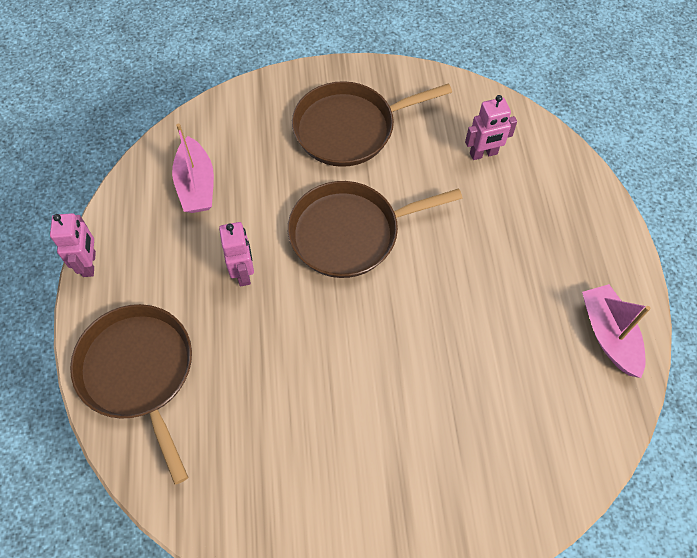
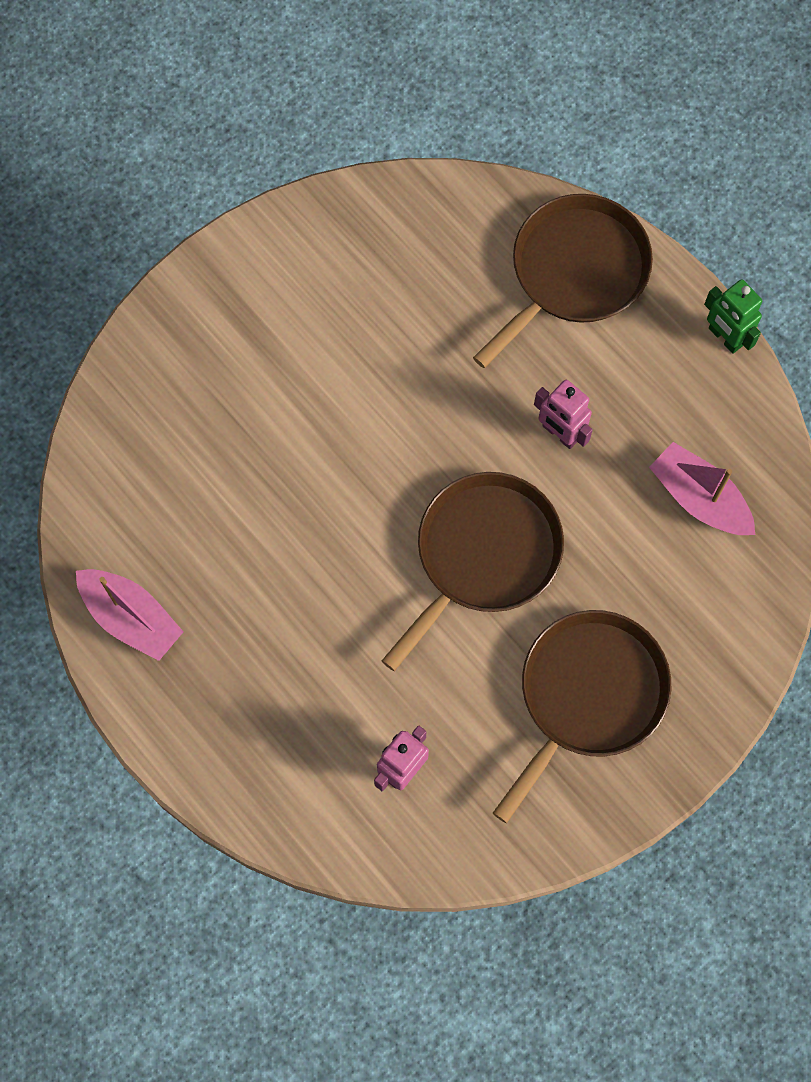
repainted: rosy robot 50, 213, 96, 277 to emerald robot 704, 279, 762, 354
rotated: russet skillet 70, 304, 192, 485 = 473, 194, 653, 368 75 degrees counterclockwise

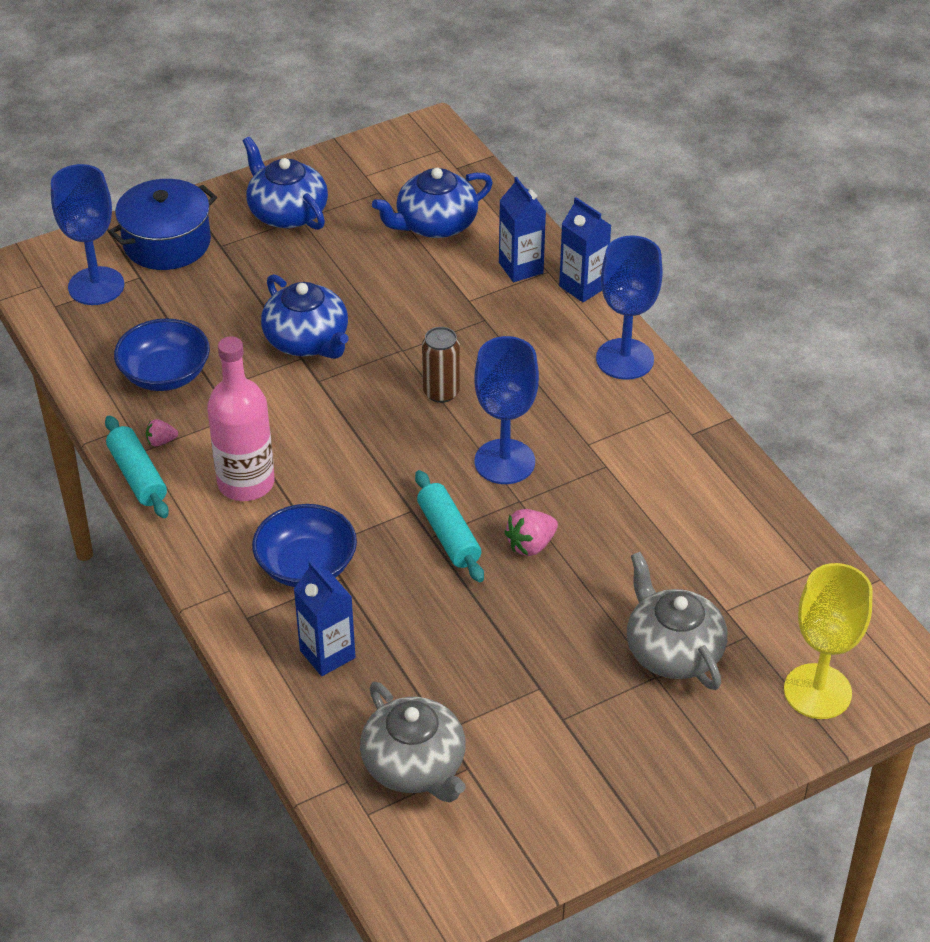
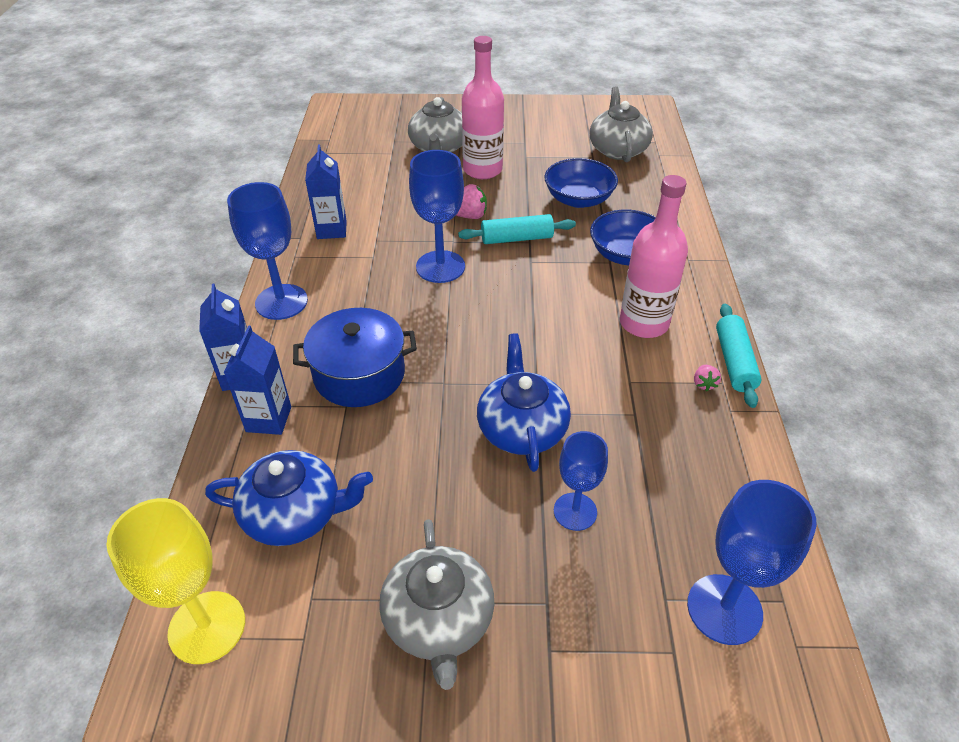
gone: russet soda can 422, 327, 460, 403
new: rosy drink bottle 462, 36, 504, 179; royal blue chalice 554, 431, 608, 531
shifted: royal blue stockpot 108, 179, 217, 270 to 293, 308, 417, 407; royal blue deep dish 114, 318, 210, 391 to 544, 158, 618, 208; royal blue carton 293, 561, 355, 676 to 305, 144, 347, 239; yellow chalice 784, 563, 873, 719 to 106, 498, 245, 664
repainted: royal blue teapot 243, 136, 328, 230 to grey teapot 379, 519, 494, 690
rotated: rosy strawberry 146, 419, 178, 446 = 694, 365, 721, 392 75 degrees clockwise; turquoise pastry roller 415, 470, 484, 582 = 458, 214, 576, 244 75 degrees clockwise

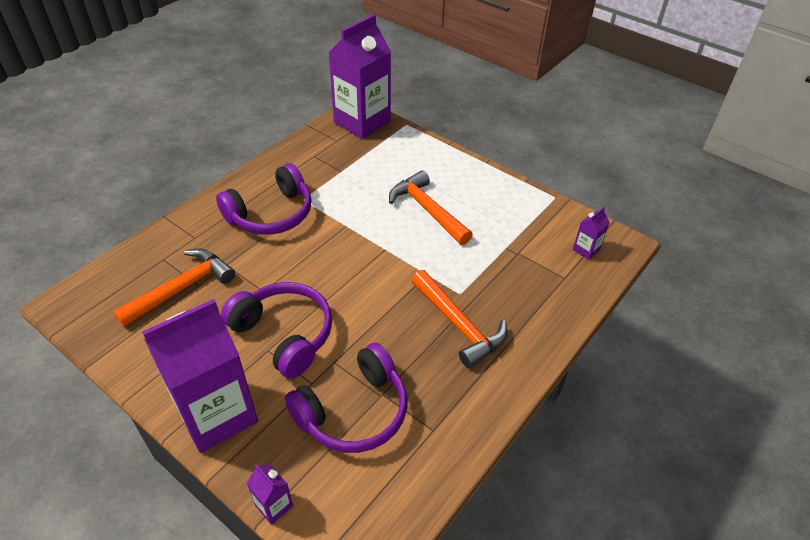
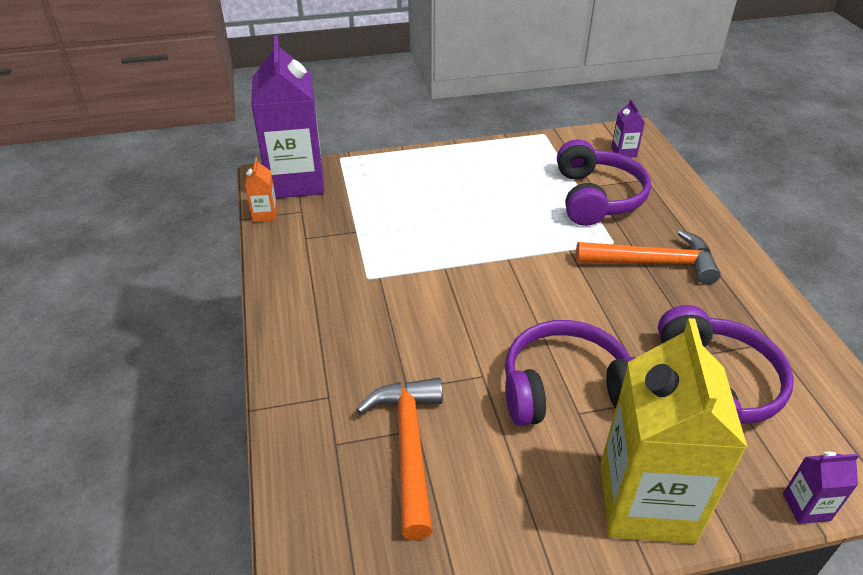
gone: orange-coloured carpenter's hammer 389, 170, 473, 245
new: orange-coloured carton 245, 158, 277, 222
shifted: purple headset 216, 163, 312, 235 to 557, 139, 651, 226
repainted: purple carton 142, 299, 258, 453 to yellow carton 600, 318, 747, 544

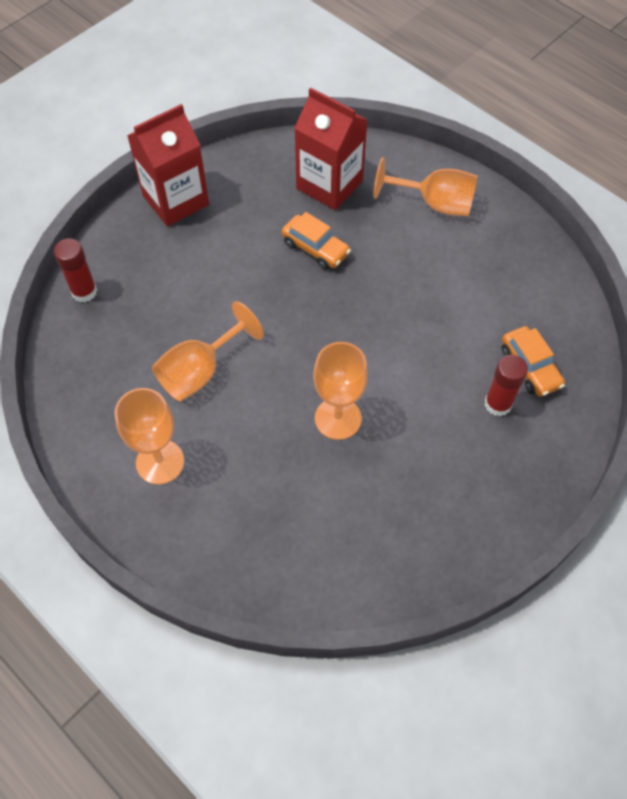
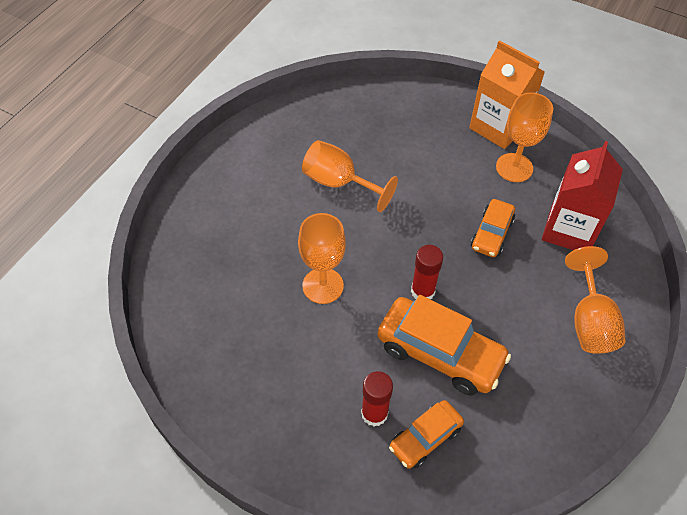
new: orange-coloured car 377, 295, 511, 395
shifted: crimson glue stick 54, 238, 97, 302 to 411, 245, 443, 299; orange-coloured chalice 115, 388, 184, 484 to 496, 92, 553, 182
repainted: crimson carton 127, 104, 209, 226 to orange-coloured carton 469, 40, 545, 149

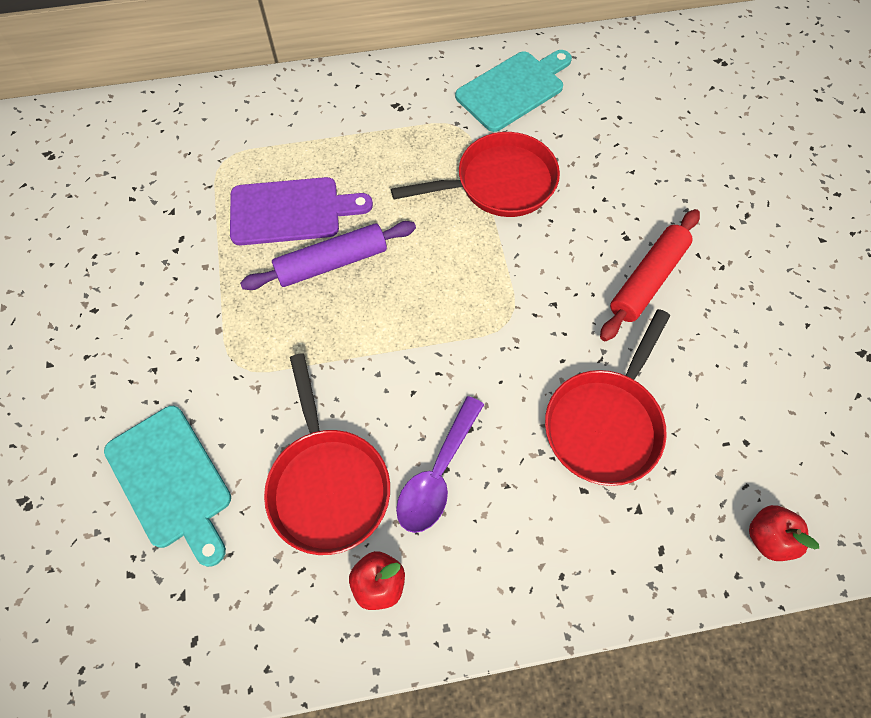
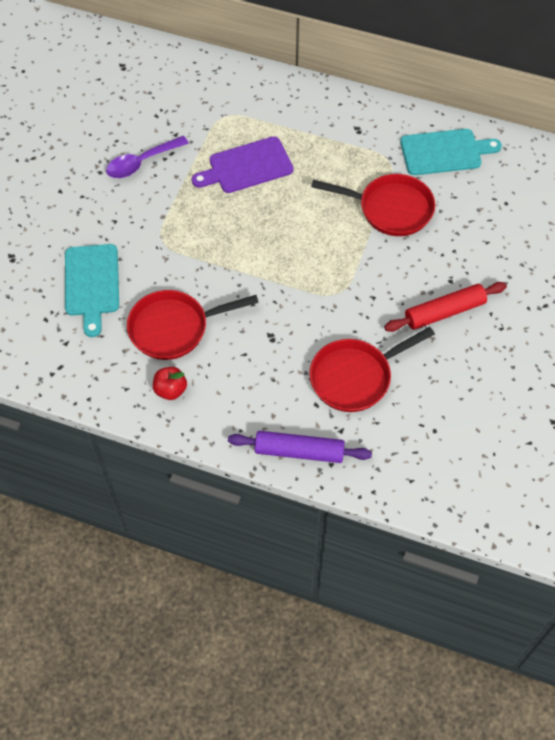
gone: crimson toy apple 749, 505, 819, 561
shifted: purple pastry roller 240, 221, 416, 290 to 228, 431, 372, 463; purple tablespoon 396, 396, 484, 533 to 106, 136, 189, 178
rotated: purple chopping board 230, 177, 373, 245 = 192, 137, 293, 193 135 degrees clockwise; crimson skillet 264, 353, 390, 555 = 127, 290, 259, 360 60 degrees clockwise

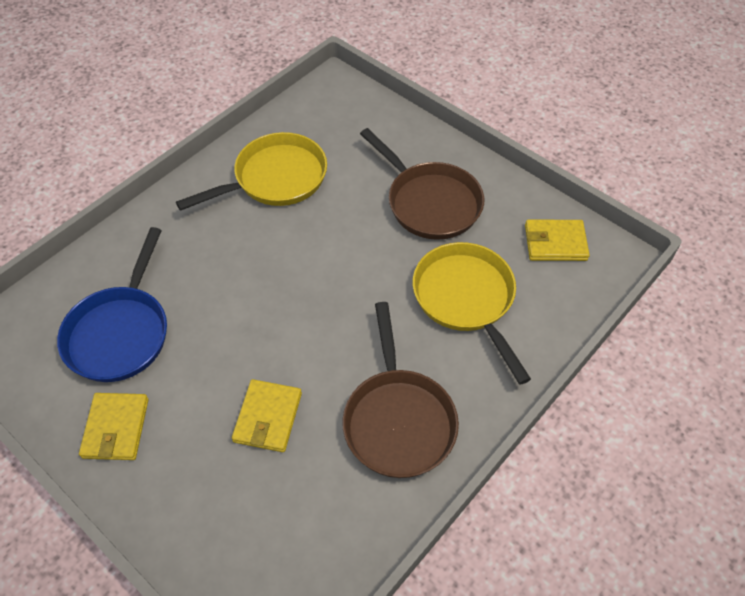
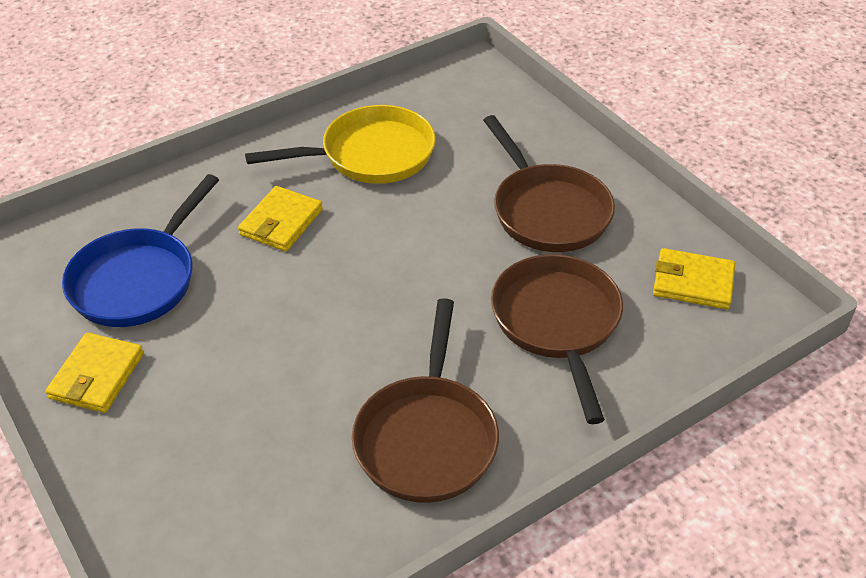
shifted: yellow card wallet 232, 379, 302, 452 to 238, 186, 323, 251
repainted: yellow skillet 413, 242, 531, 385 to russet skillet 491, 254, 623, 424

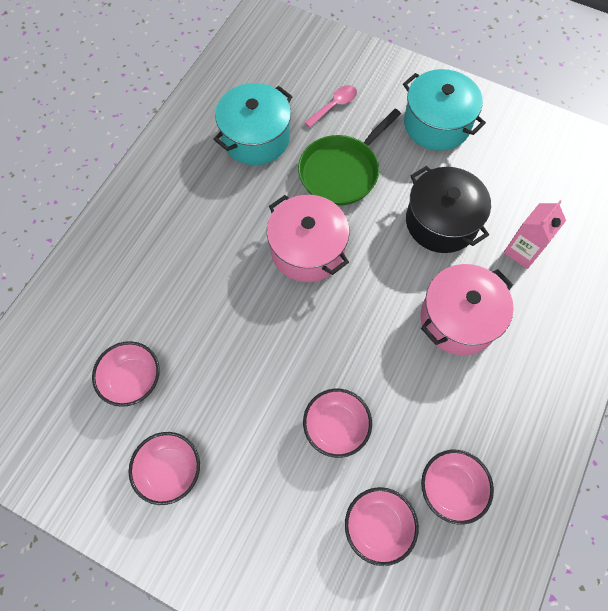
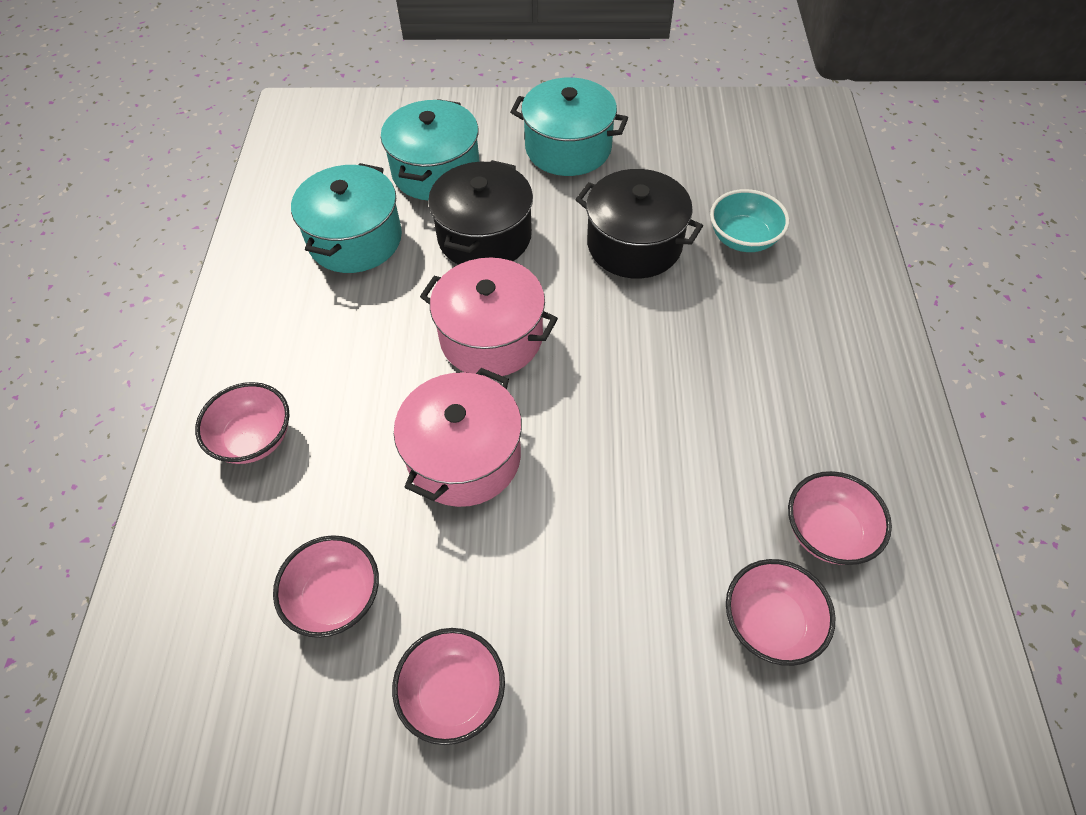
shifted: rosy deep dish 303, 388, 372, 458 to 195, 382, 290, 464; rosy stockpot 421, 264, 513, 355 to 394, 368, 522, 507
swapped: emerald skillet 298, 109, 401, 206 to jet-black stockpot 428, 160, 533, 265; rosy tablespoon 304, 85, 357, 128 to turquoise stockpot 381, 99, 480, 200; rosy carton 504, 200, 566, 269 to turquoise deep dish 710, 189, 789, 252

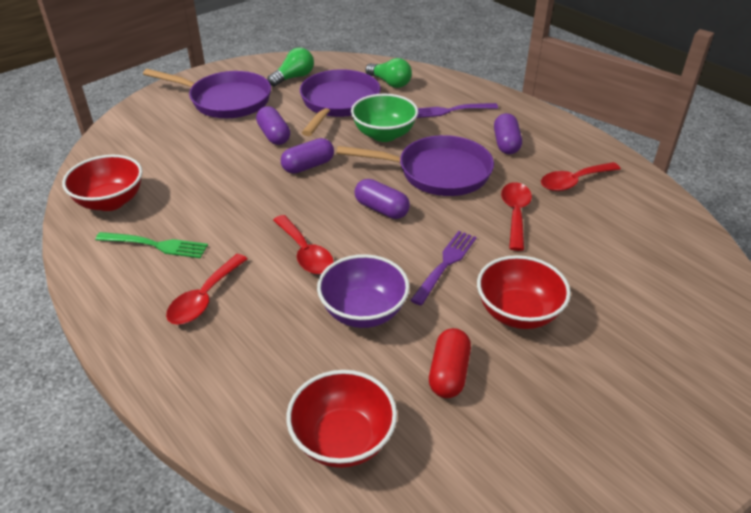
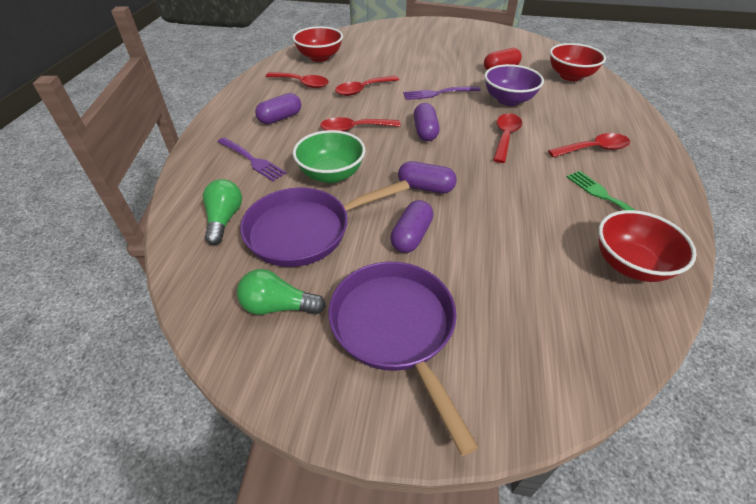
shifted: crimson deep dish 477, 255, 571, 329 to 293, 26, 343, 62
swapped: purple skillet 336, 135, 494, 196 to crimson tablespoon 320, 117, 401, 132

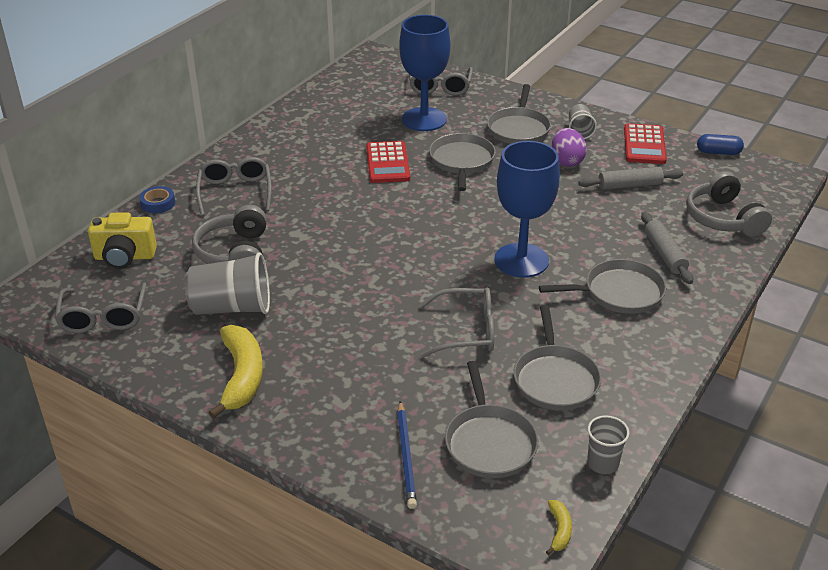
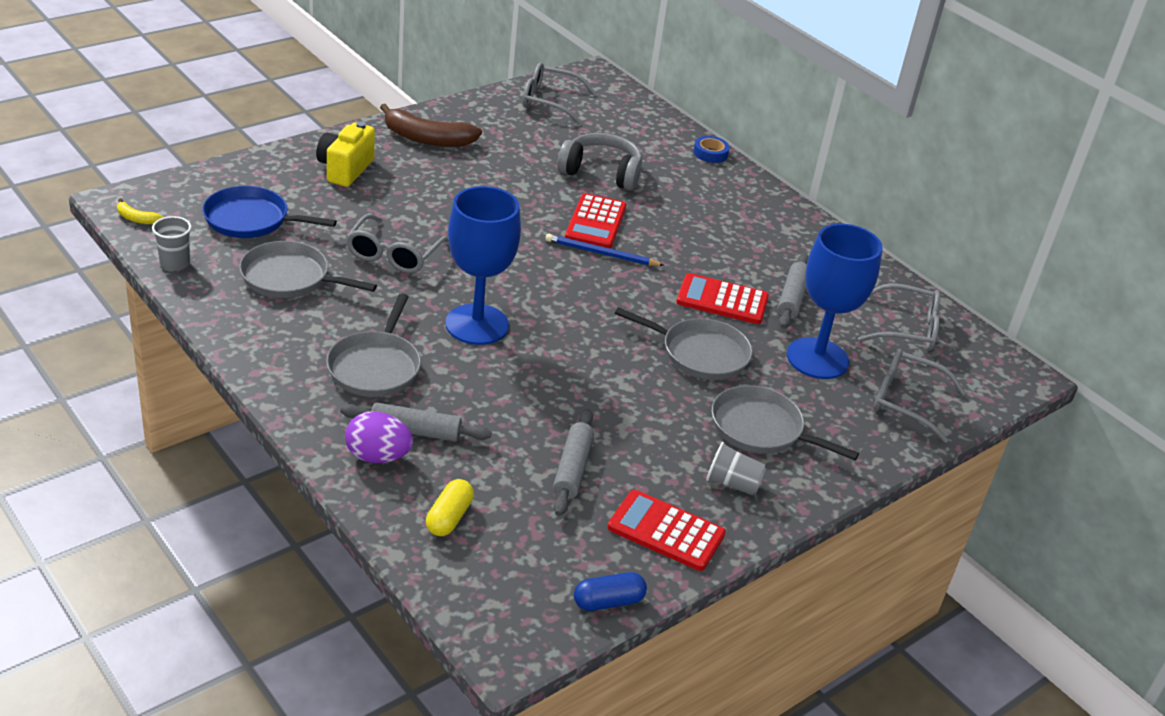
gone: grey beaker 185, 252, 270, 315
new: crimson adding machine 565, 193, 626, 248; grey pastry roller 778, 254, 809, 329
shifted: yellow camera 88, 212, 157, 269 to 316, 121, 375, 187; grey glasses 196, 157, 272, 216 to 858, 283, 940, 351; royal blue wooden pencil 397, 401, 417, 509 to 545, 233, 665, 266; purple toy egg 552, 128, 587, 167 to 345, 411, 413, 463
swapped: grey headset 686, 171, 772, 237 to yellow pill shape 426, 479, 474, 536
repainted: yellow banana 208, 325, 263, 419 to russet banana 380, 104, 482, 147; grey skillet 445, 361, 538, 478 to royal blue skillet 202, 186, 337, 238
rotated: royal blue pill shape 697, 134, 744, 155 = 574, 572, 647, 611 45 degrees clockwise

